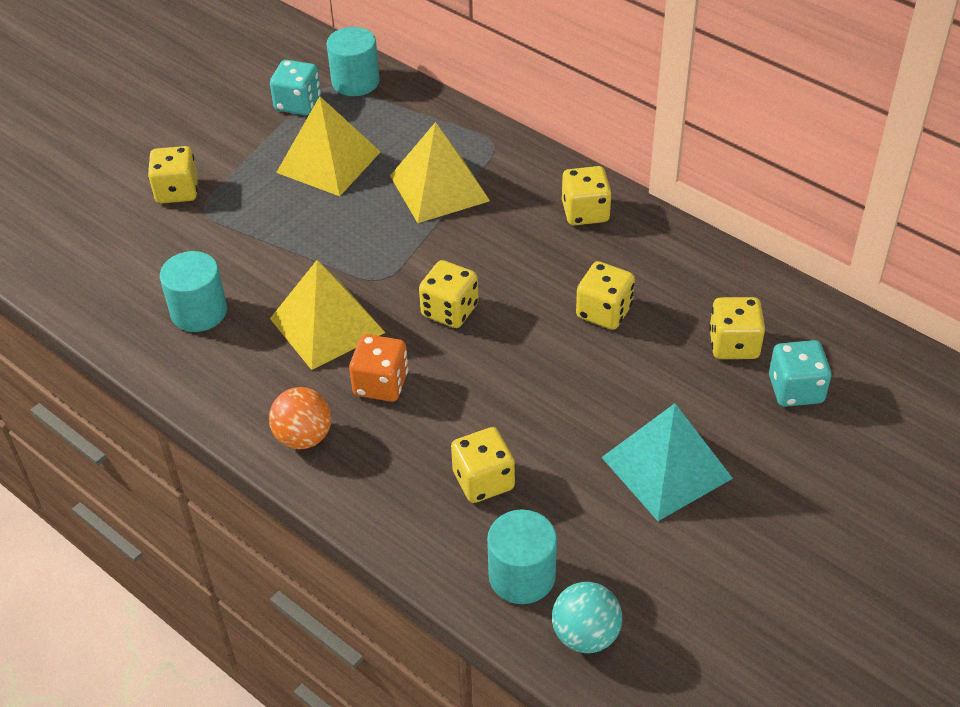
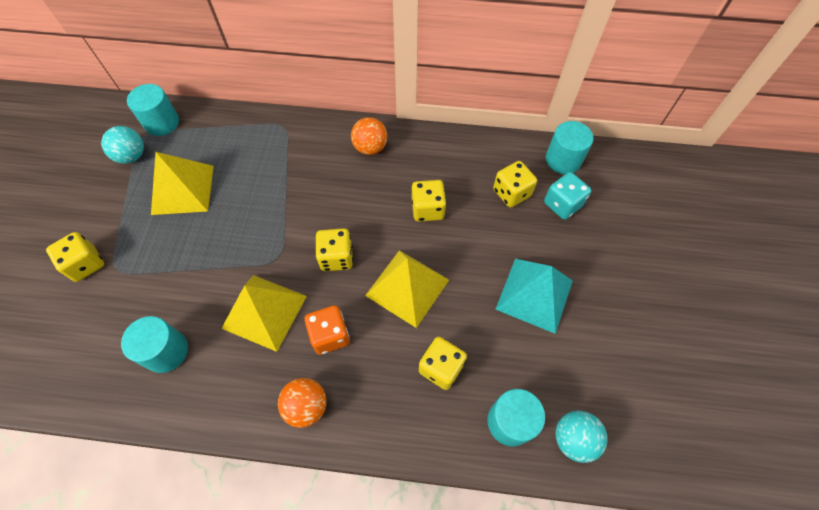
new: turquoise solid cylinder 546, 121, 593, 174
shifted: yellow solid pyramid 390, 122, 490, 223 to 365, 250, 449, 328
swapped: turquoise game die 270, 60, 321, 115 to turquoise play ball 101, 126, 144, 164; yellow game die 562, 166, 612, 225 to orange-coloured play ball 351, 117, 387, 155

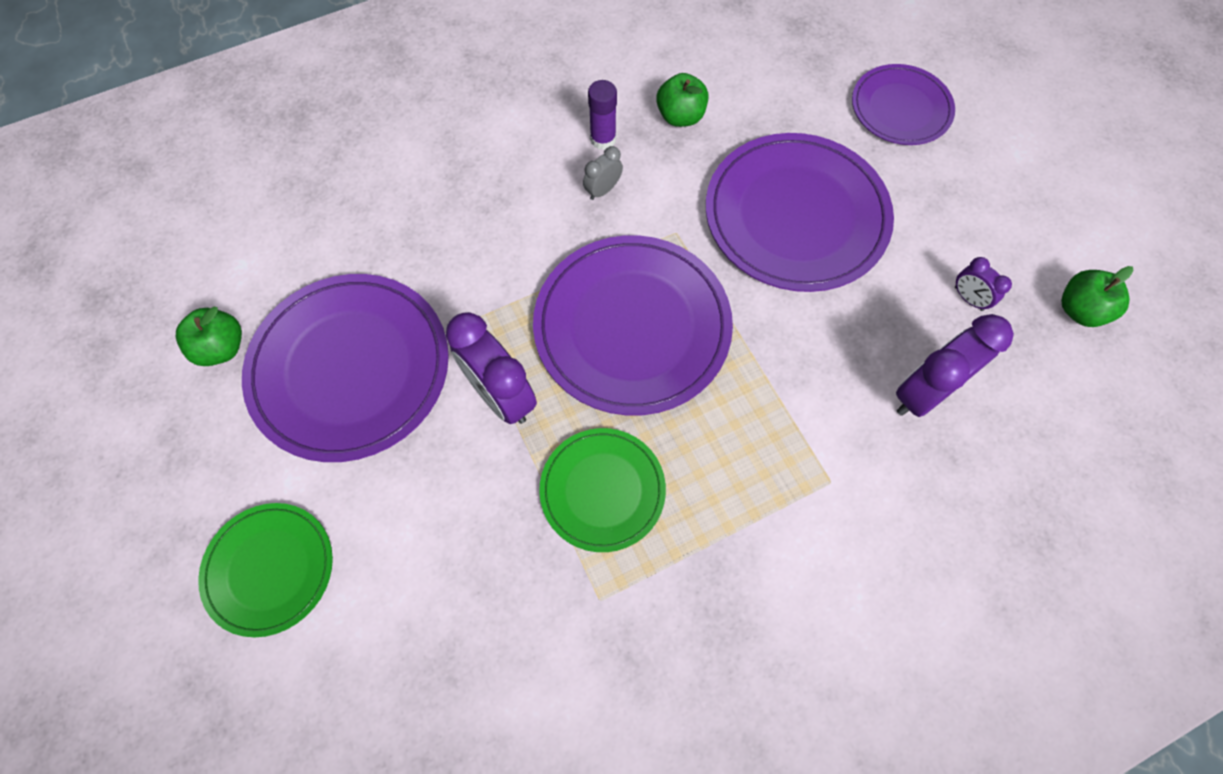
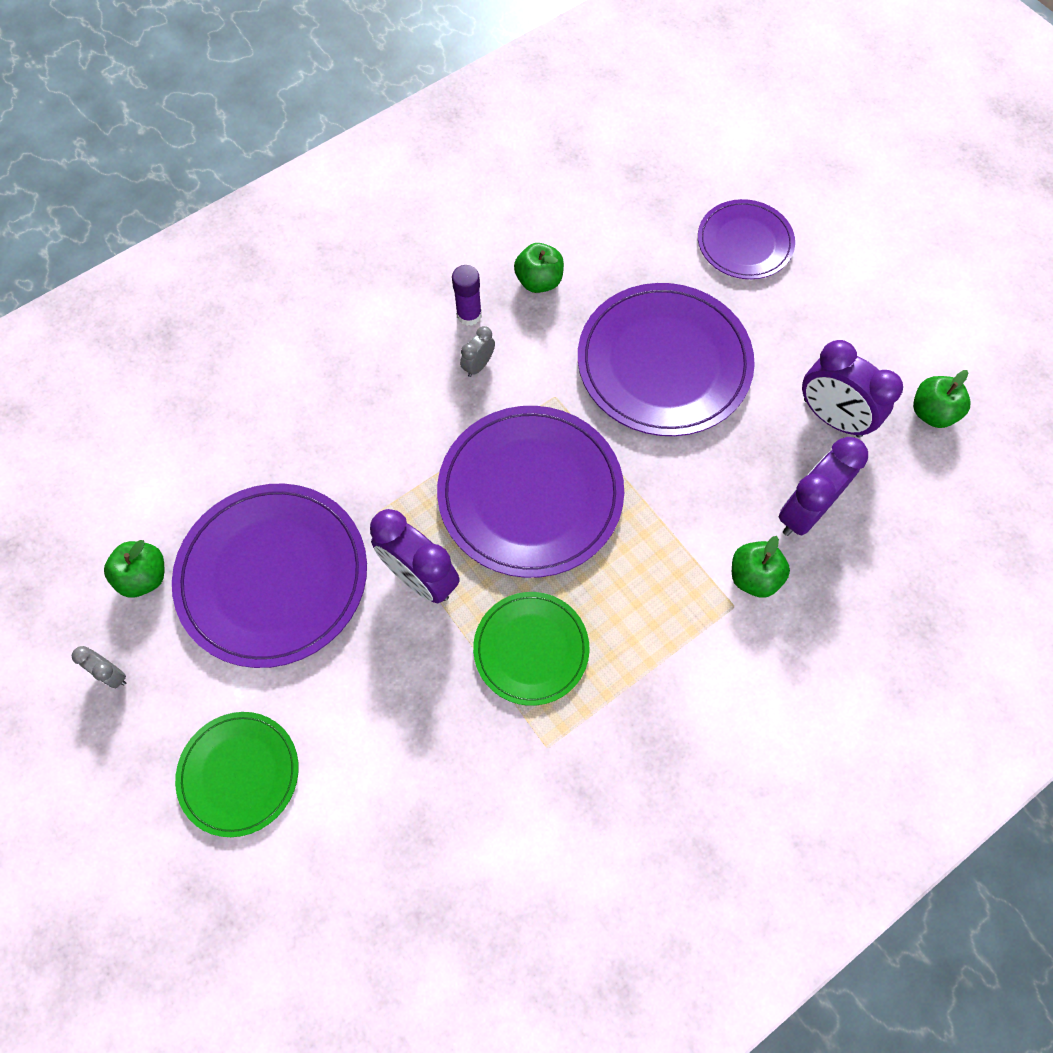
new: grey alarm clock 72, 646, 126, 688; emerald toy apple 732, 536, 790, 598
scaled: purple alarm clock 955, 257, 1012, 311 = 802, 340, 903, 437 x2.03

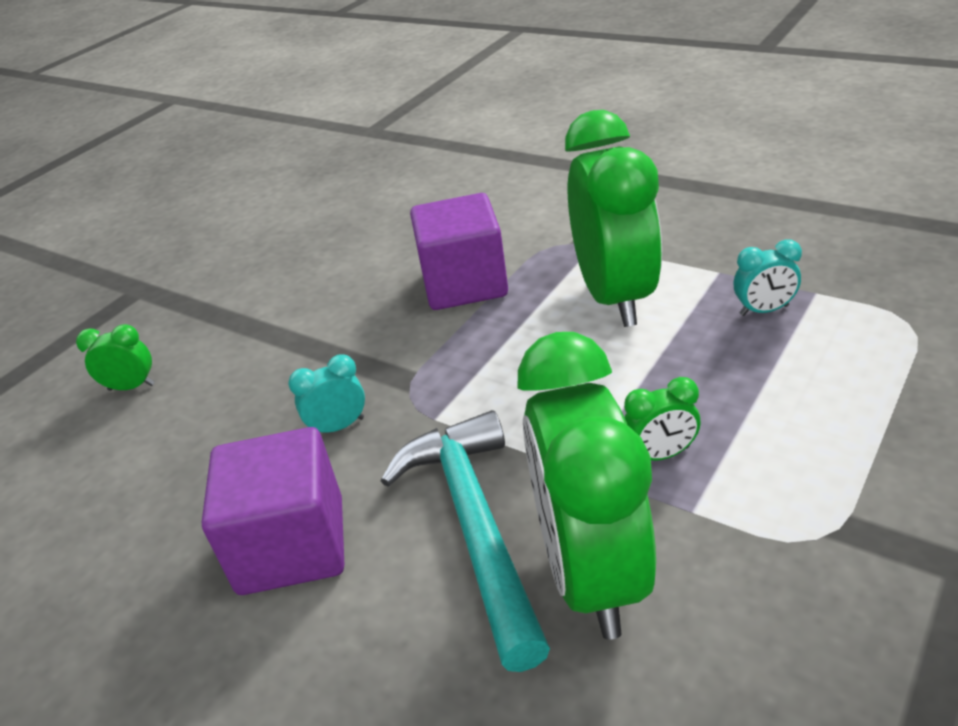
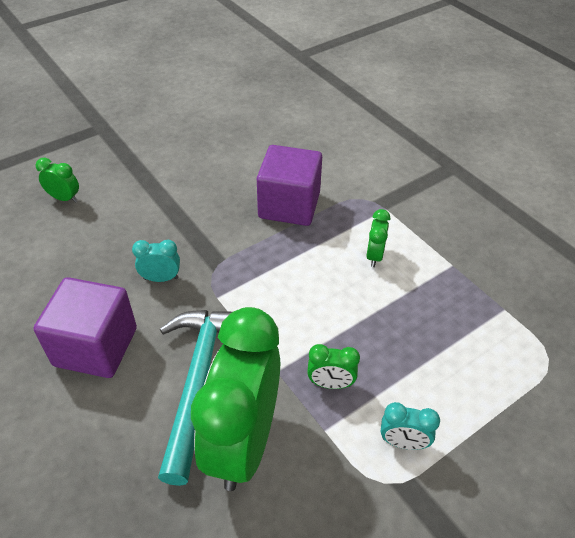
shifted: turquoise alarm clock 734, 240, 802, 316 to 381, 402, 440, 450
scaled: emerald alarm clock 565, 110, 662, 327 = 366, 209, 390, 267 x0.41

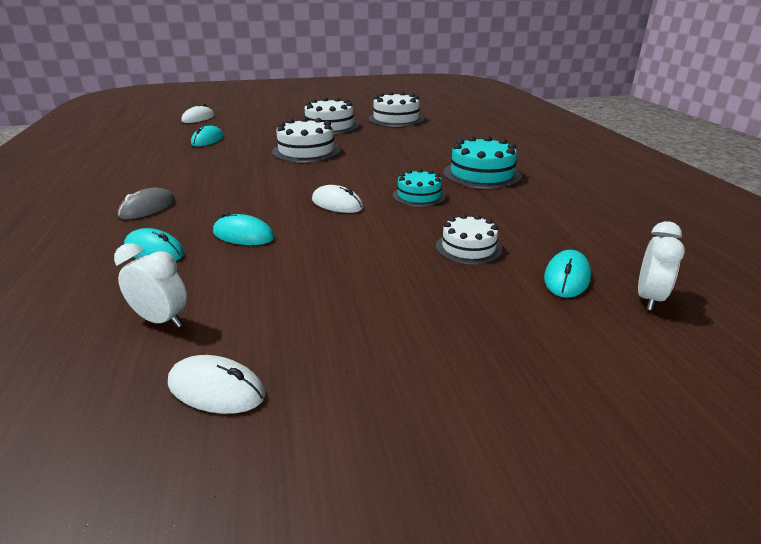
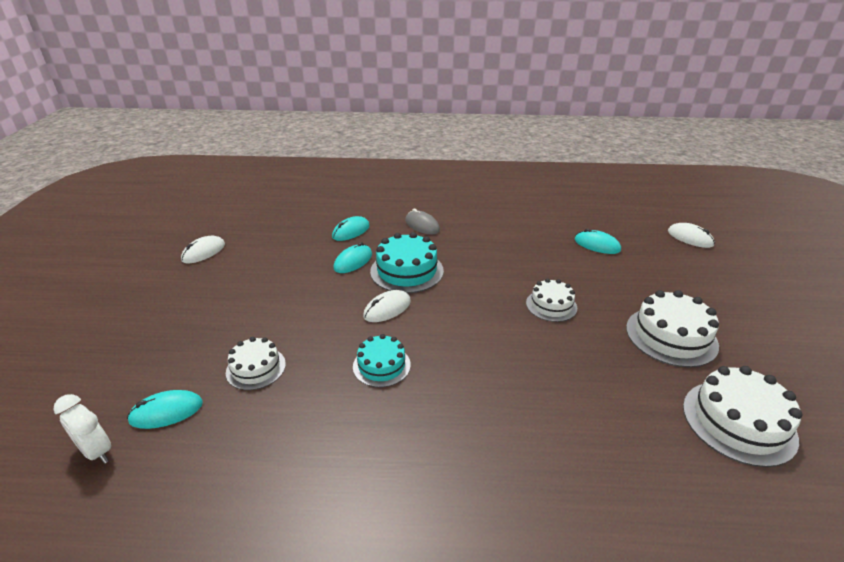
gone: snow-white alarm clock 114, 243, 187, 327
shifted: turquoise gateau 443, 136, 521, 189 to 370, 232, 444, 293
rotated: turquoise mouse 544, 250, 591, 298 = 127, 390, 203, 429 60 degrees counterclockwise
scaled: snow-white gateau 272, 117, 341, 162 = 526, 278, 577, 322 x0.63

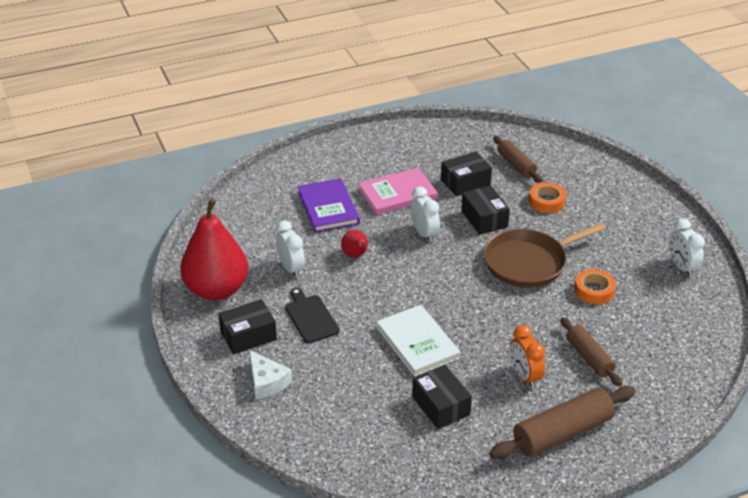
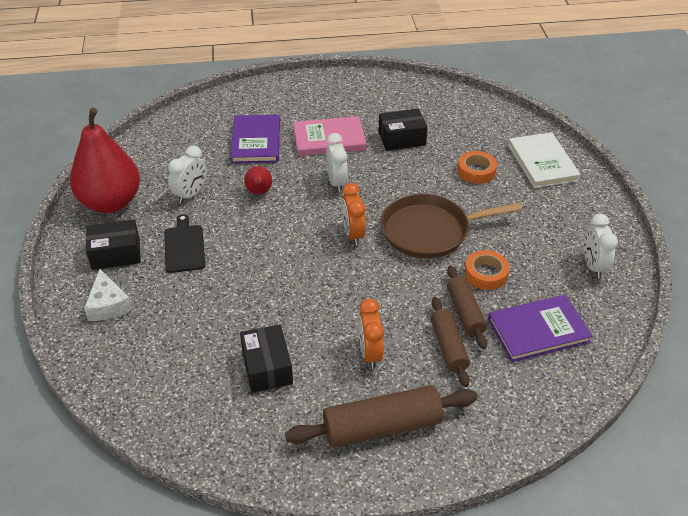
gone: jet-black package 461, 186, 510, 235
new: orange-coloured alarm clock 341, 183, 366, 246; purple hardback 488, 295, 593, 362
shifted: snow-white hardback 376, 305, 460, 377 to 508, 132, 581, 188; russet pastry roller 493, 136, 542, 183 to 447, 266, 487, 349
rotated: snow-white alarm clock 276, 221, 305, 278 = 168, 146, 207, 203 45 degrees clockwise

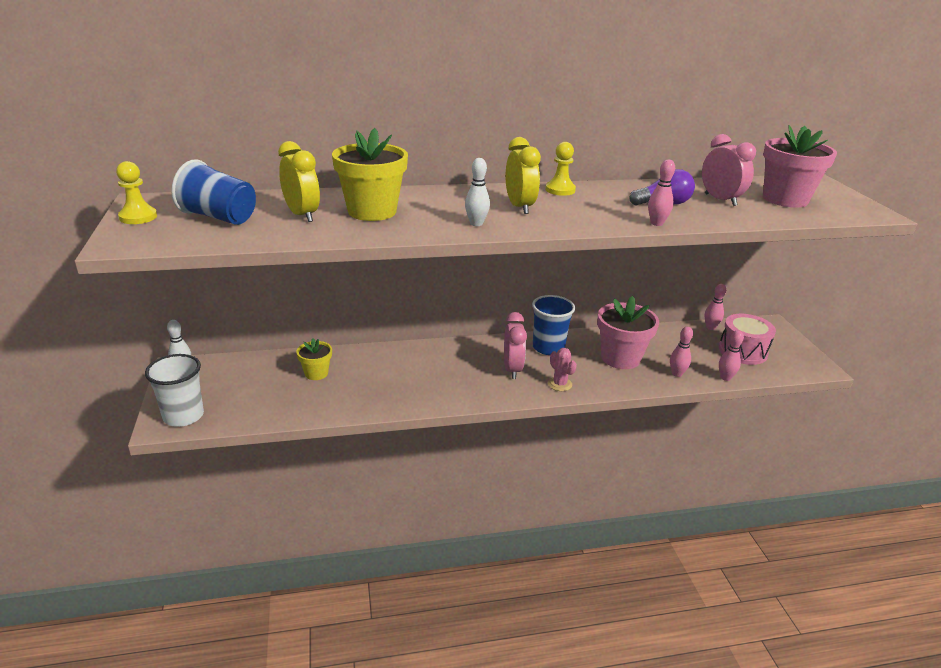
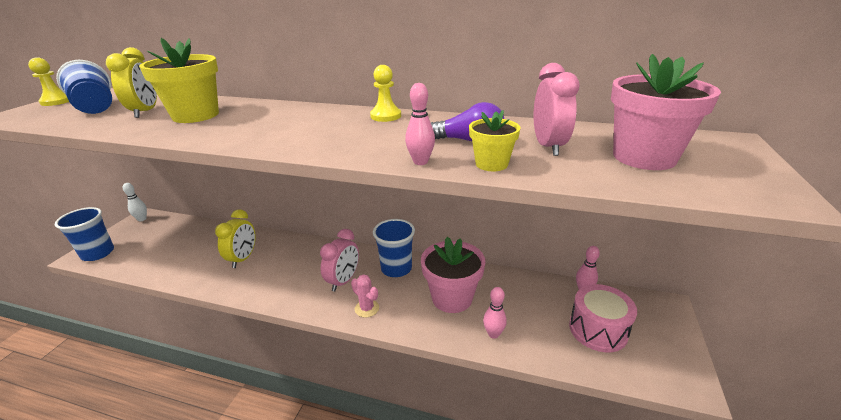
gone: snow-white skittle 465, 158, 490, 226; rosy skittle 719, 330, 744, 381
shifted: yellow plant pot 296, 338, 332, 380 to 469, 110, 520, 171; yellow alarm clock 506, 137, 541, 214 to 215, 209, 255, 268
repainted: snow-white beaker 145, 354, 204, 427 to royal blue beaker 55, 207, 114, 261
rotated: rosy prickly plant 548, 348, 577, 391 = 351, 274, 379, 317 45 degrees counterclockwise

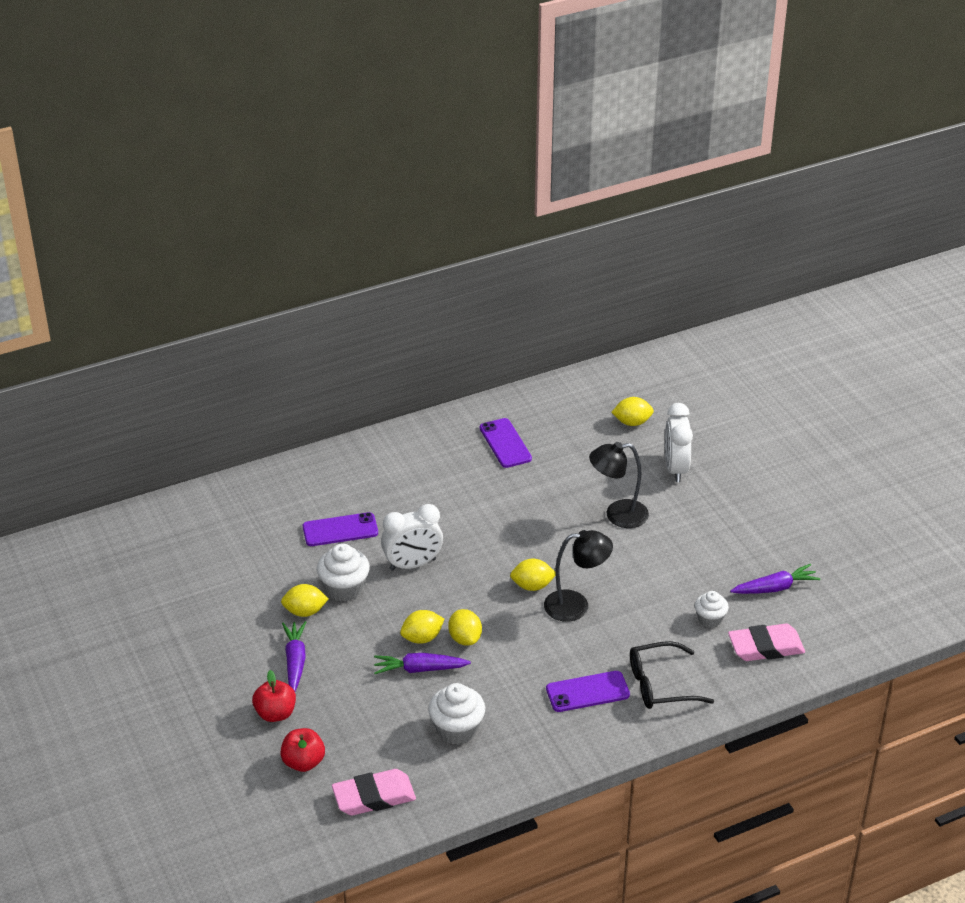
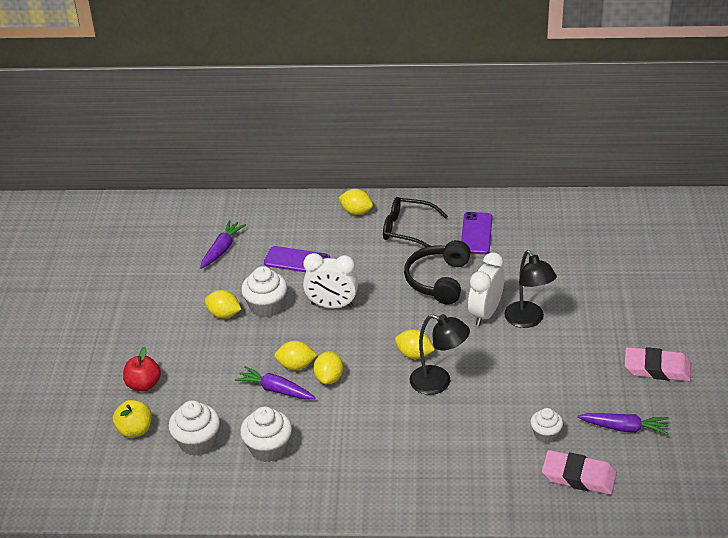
gone: purple phone 546, 671, 630, 712
new: snow-white cupcake 169, 400, 220, 456; jet-black headset 404, 240, 471, 305
shifted: purple carrot 282, 621, 306, 691 to 200, 220, 246, 269; rosy gum eraser 332, 769, 416, 816 to 625, 347, 691, 381; yellow lemon 611, 397, 654, 426 to 338, 189, 373, 215; jet-black glasses 630, 641, 714, 709 to 383, 197, 448, 247; snow-white alarm clock 665, 403, 693, 482 to 468, 252, 504, 326
repainted: crimson toy apple 280, 728, 325, 772 to yellow toy apple 113, 400, 152, 438
rotated: jet-black desk lamp 589, 442, 649, 528 = 504, 250, 557, 328 135 degrees counterclockwise

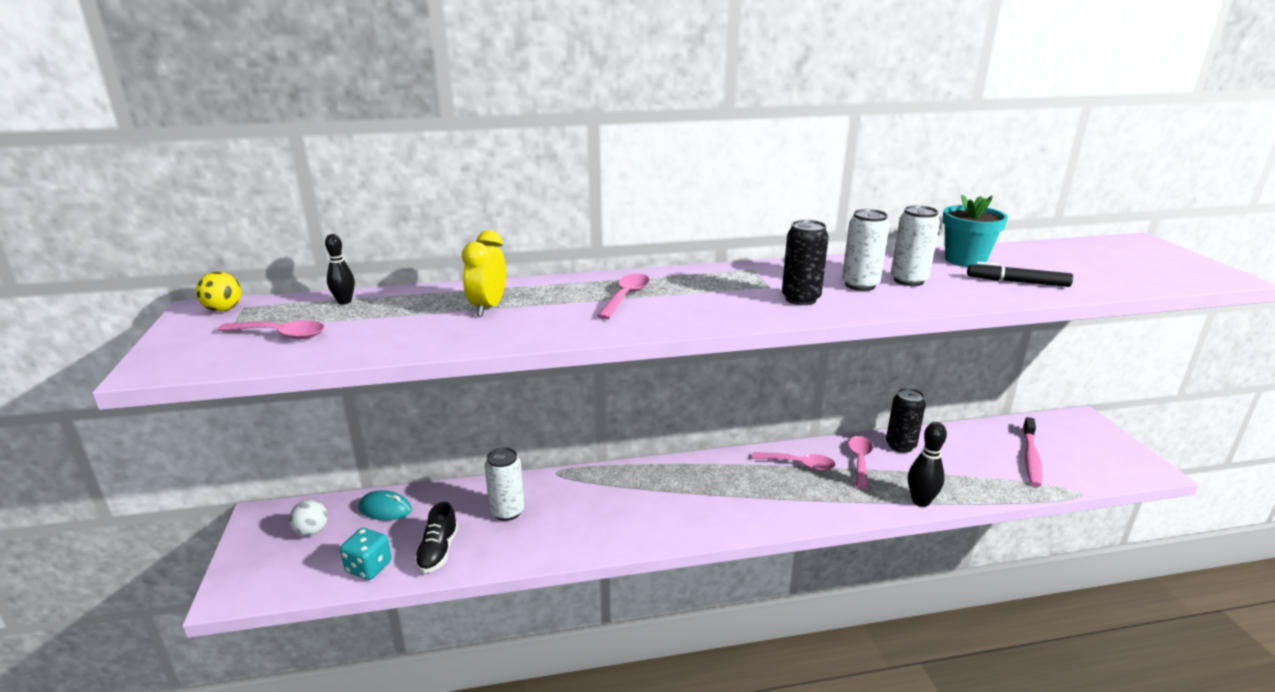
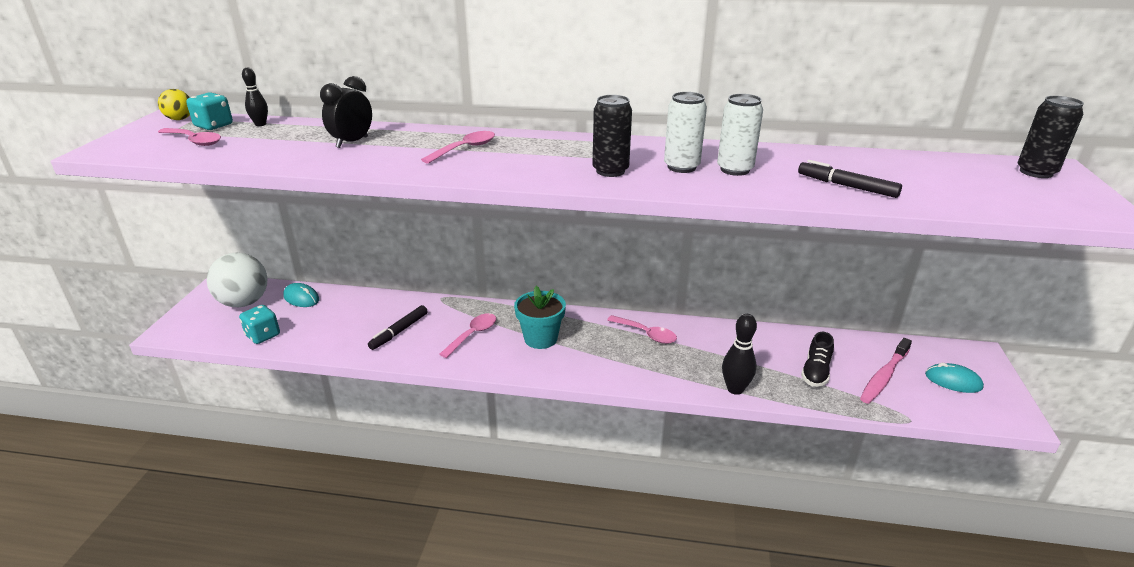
gone: snow-white soda can 485, 447, 524, 521
new: turquoise game die 186, 92, 233, 130; jet-black marker pen 368, 305, 428, 350; turquoise mouse 925, 363, 984, 393
shifted: jet-black sneaker 415, 502, 458, 573 to 801, 332, 834, 387; rosy tablespoon 848, 436, 873, 489 to 439, 313, 496, 358; jet-black soda can 886, 388, 926, 453 to 1018, 96, 1084, 178; turquoise plant pot 942, 195, 1008, 267 to 514, 286, 566, 349
repainted: yellow alarm clock 462, 230, 506, 317 to jet-black alarm clock 320, 76, 372, 148
scaled: snow-white play ball 289, 500, 328, 536 = 207, 253, 267, 307 x2.00

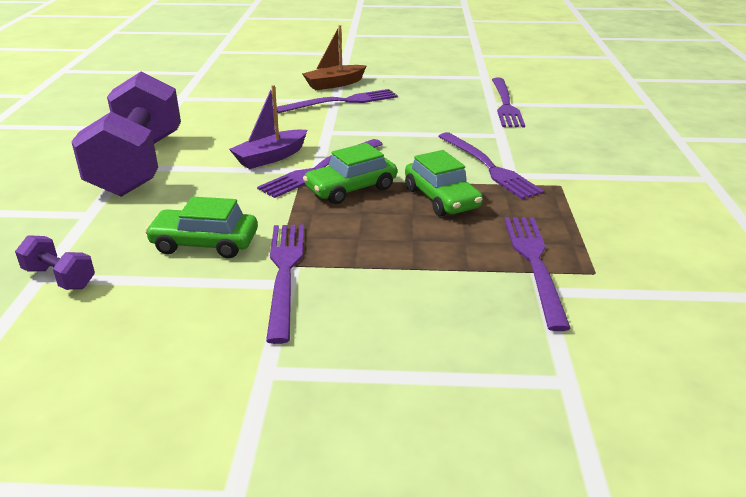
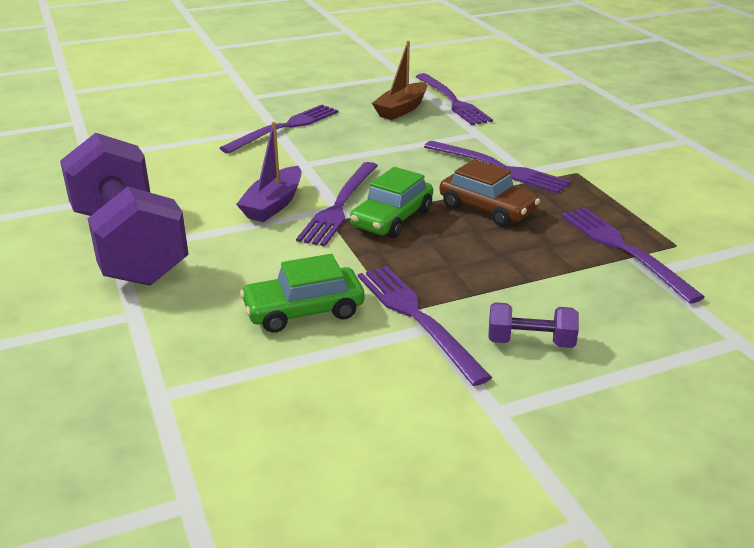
shifted: purple free weight 15, 235, 95, 290 to 488, 302, 579, 348; russet toy boat 302, 25, 367, 90 to 372, 41, 427, 120
repainted: emerald car 405, 150, 483, 217 to russet car 439, 159, 540, 227

